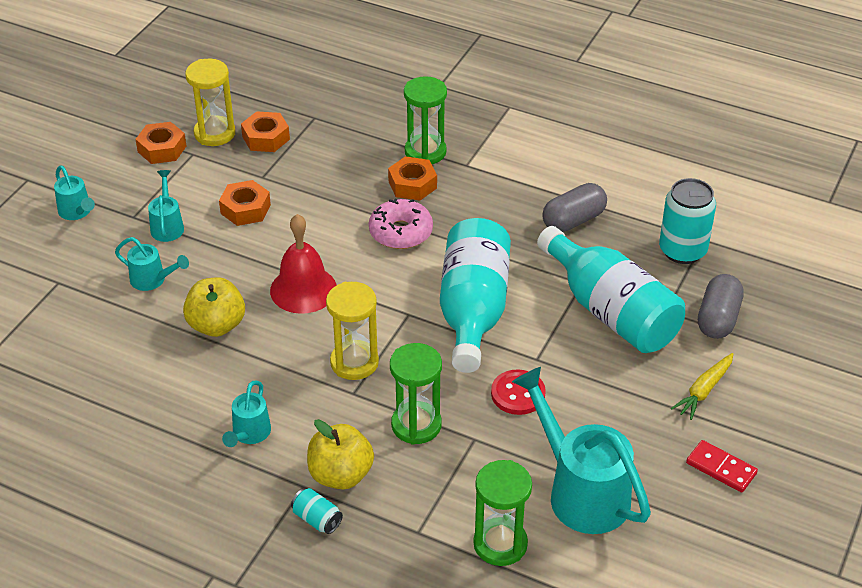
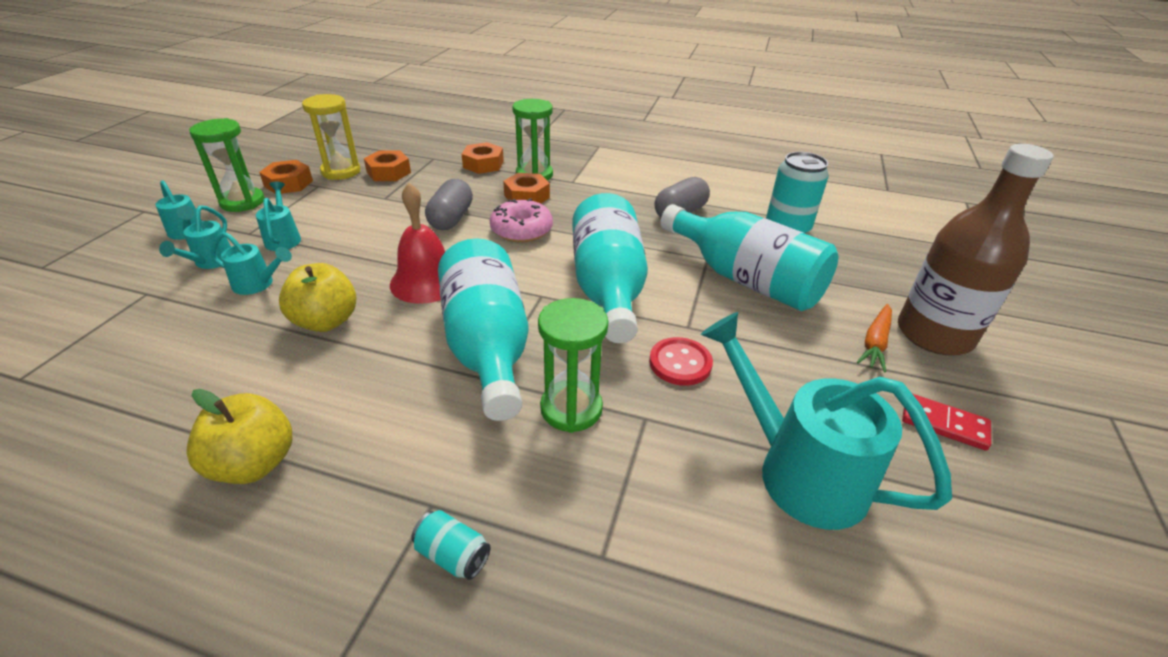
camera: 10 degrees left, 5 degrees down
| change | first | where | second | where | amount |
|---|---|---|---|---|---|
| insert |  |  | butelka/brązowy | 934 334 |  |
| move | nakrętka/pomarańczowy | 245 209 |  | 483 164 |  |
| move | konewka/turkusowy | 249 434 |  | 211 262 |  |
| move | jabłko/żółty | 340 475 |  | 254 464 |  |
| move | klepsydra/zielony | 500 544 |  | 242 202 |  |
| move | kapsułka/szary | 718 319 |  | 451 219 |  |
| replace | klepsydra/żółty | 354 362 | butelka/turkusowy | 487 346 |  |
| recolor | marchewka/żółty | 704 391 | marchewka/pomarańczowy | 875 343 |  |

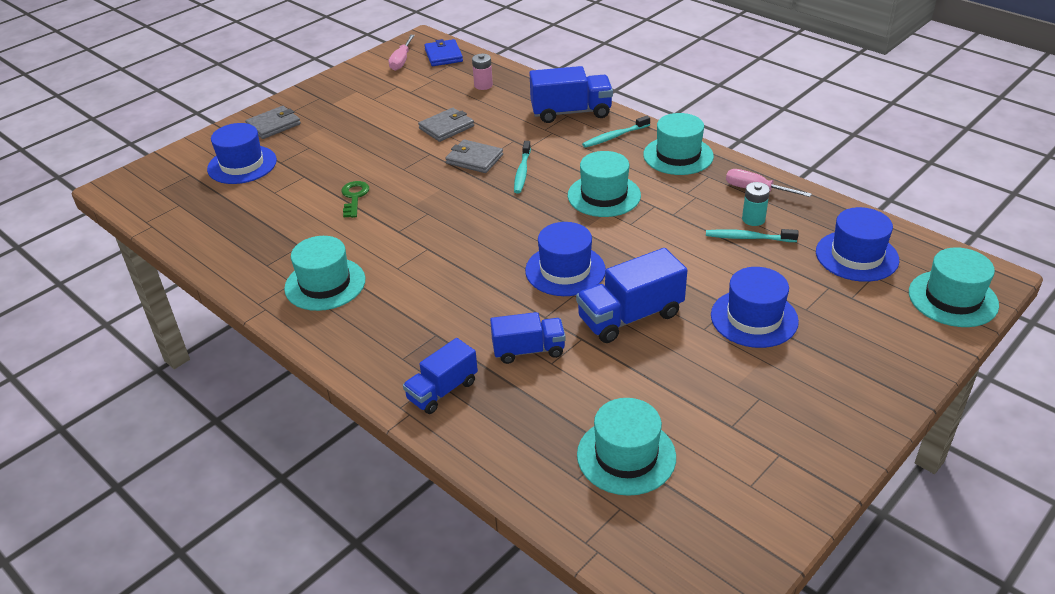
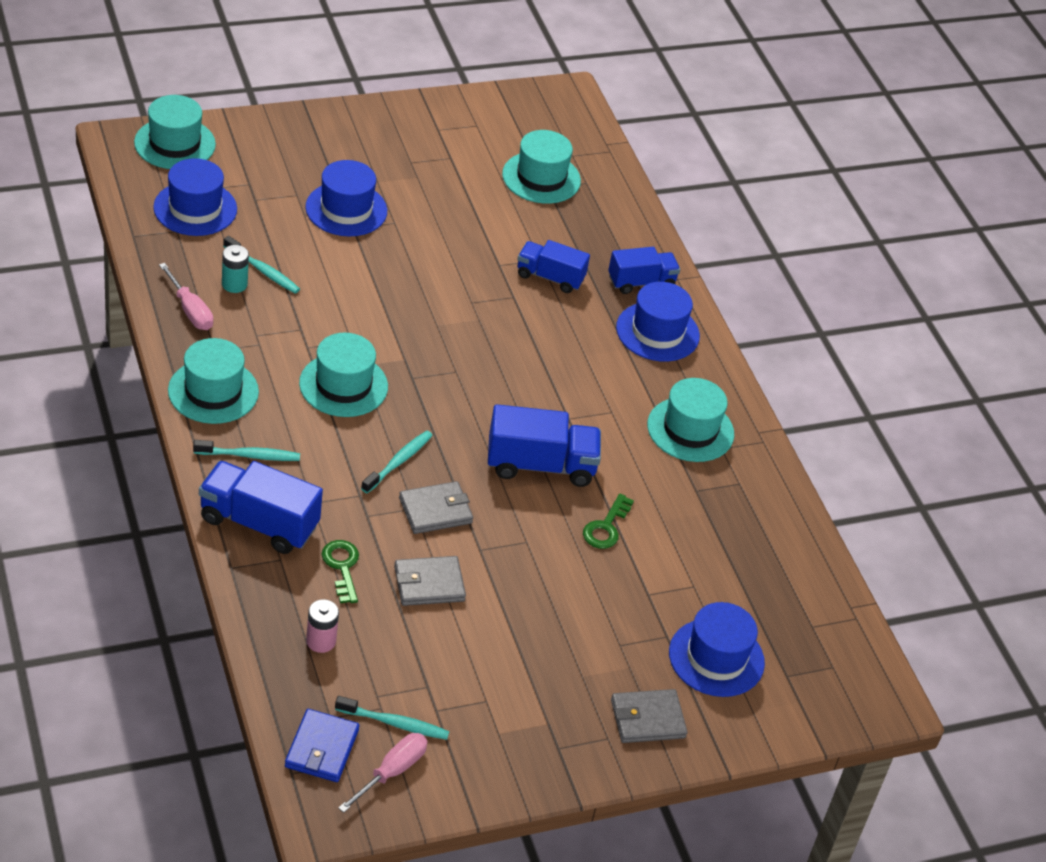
camera: 160 degrees left, 5 degrees up
| change | first | where | second | where | amount |
|---|---|---|---|---|---|
| insert |  |  | klucz/zielony | 342 567 |  |
| insert |  |  | szczoteczka do zębów/turkusowy | 394 723 |  |
| move | kapelusz/niebieski | 565 270 |  | 657 332 |  |
| move | ciężarówka/niebieski | 630 317 |  | 540 465 |  |
| rotate | portfel/szary | 474 159 |  | 435 511 | 75 degrees counterclockwise |

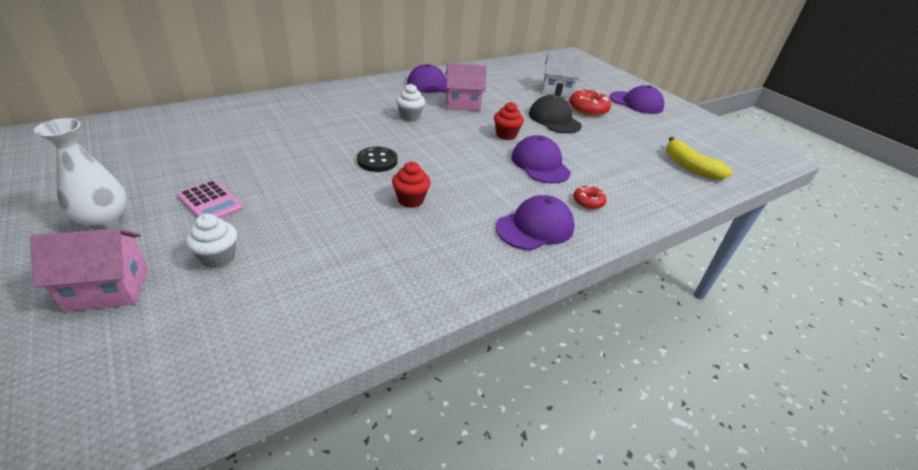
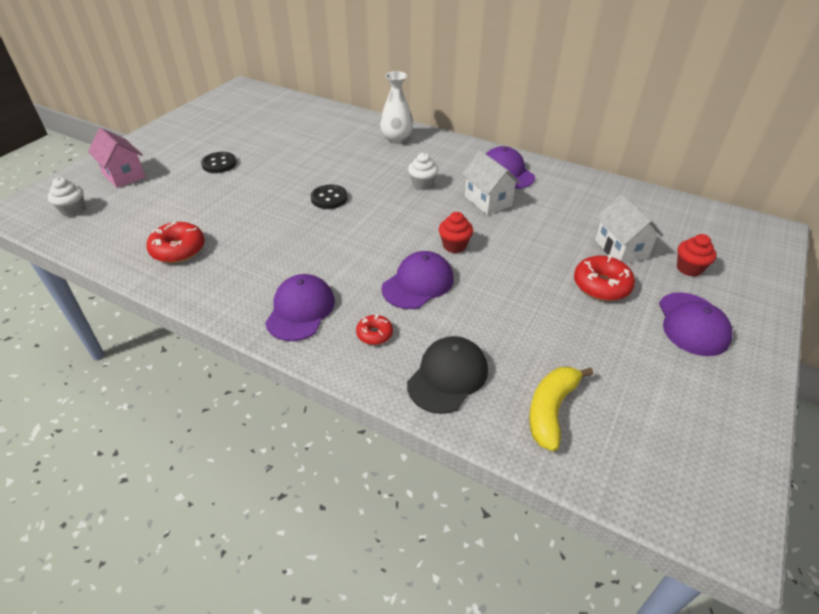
camera: 65 degrees right, 5 degrees up
| change | first | where | second | where | amount |
|---|---|---|---|---|---|
| insert |  |  | donut/czerwony | 178 249 |  |
| move | wazon/biały | 104 220 |  | 396 139 |  |
| move | muffinka/biały | 218 257 |  | 73 210 |  |
| move | muffinka/czerwony | 410 200 |  | 689 268 |  |
| move | czapka/czarny | 554 119 |  | 448 376 |  |
| replace | kalkulator/różowy | 210 202 | guzik/czarny | 219 164 |  |
| recolor | domek/różowy | 462 104 | domek/biały | 488 201 |  |
| rotate | czapka/fioletowy | 535 227 |  | 300 310 | 105 degrees counterclockwise |

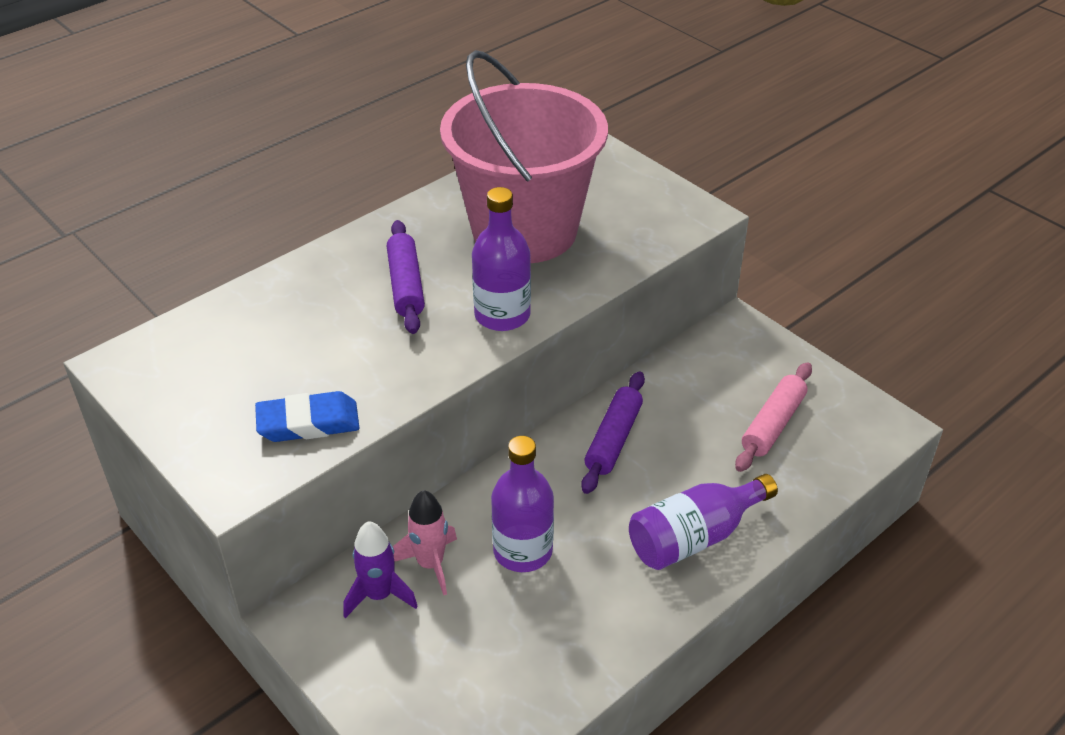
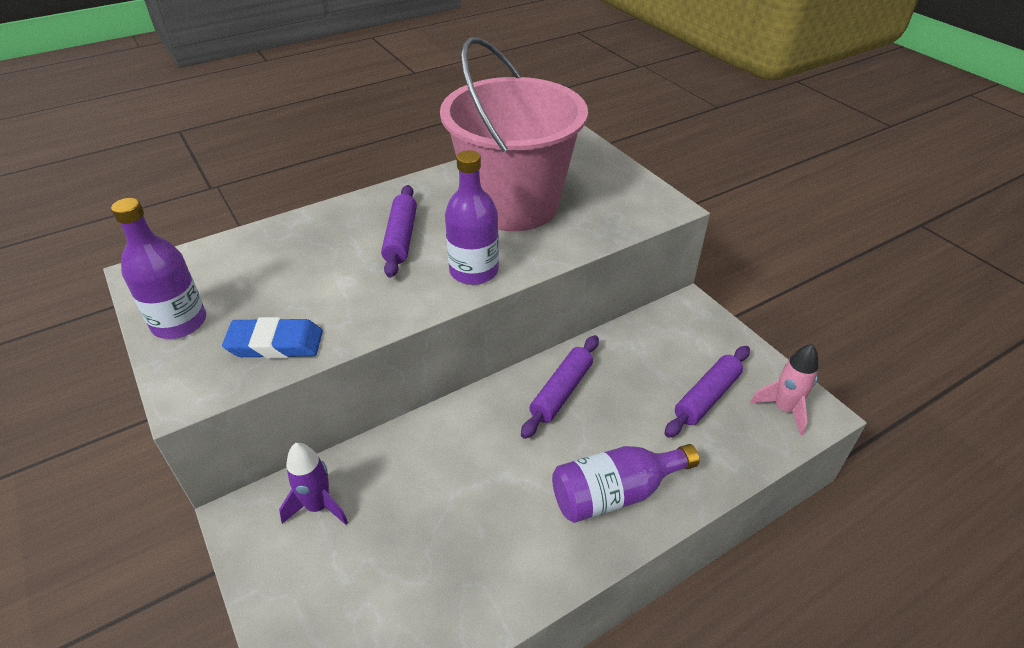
camera: 10 degrees right, 0 degrees up
| change | first | where | second | where | amount |
|---|---|---|---|---|---|
| move | rakieta/różowy | 430 564 |  | 784 409 |  |
| move | butelka/fioletowy | 522 551 |  | 179 323 |  |
| recolor | wałek do ciasta/różowy | 773 424 | wałek do ciasta/fioletowy | 707 397 |  |

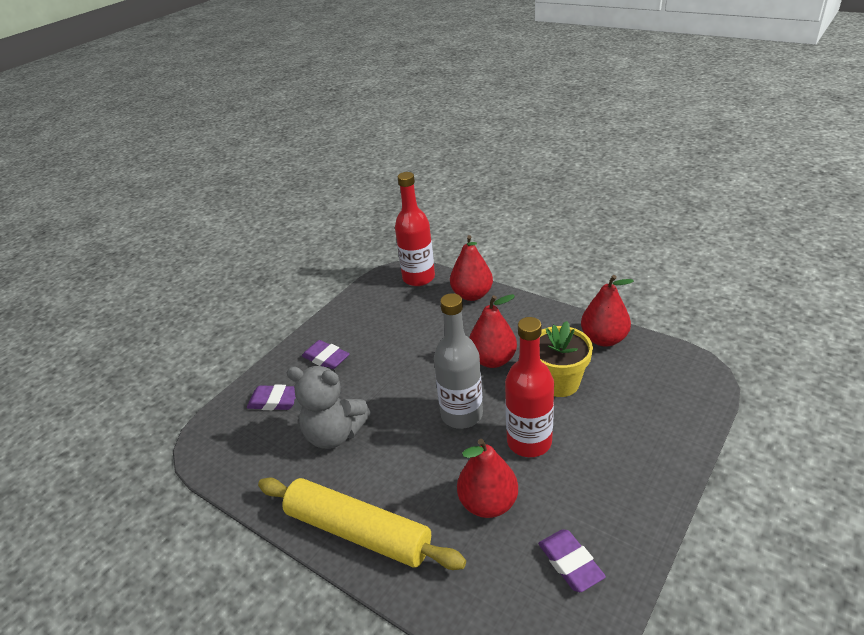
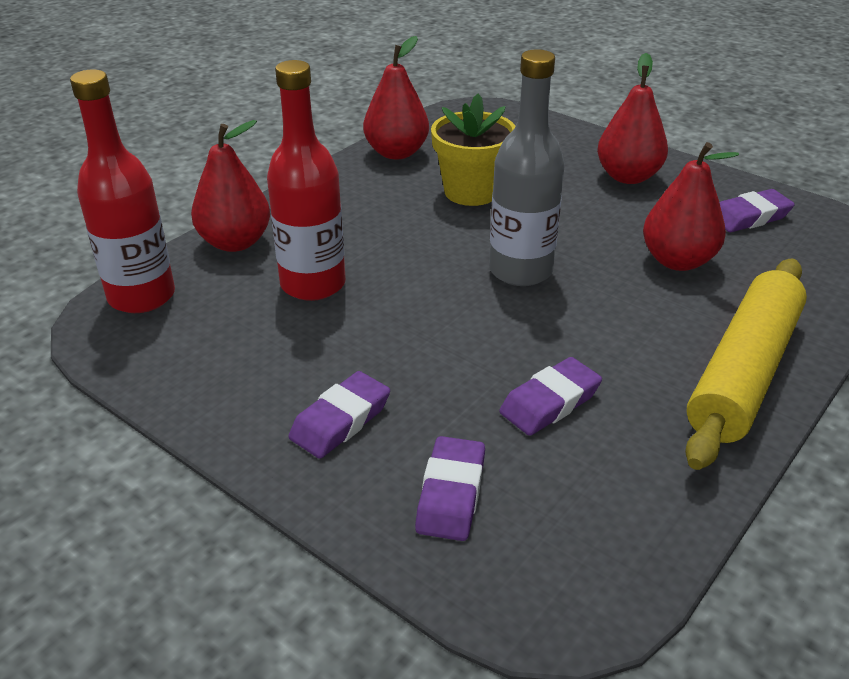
camera: 90 degrees left, 0 degrees up
| change | first | where | second | where | amount |
|---|---|---|---|---|---|
| move | gruszka/czerwony | 493 360 |  | 628 176 |  |
| move | butelka/czerwony | 529 442 |  | 313 284 |  |
| replace | miś/szary | 334 434 | gumka do mazania/fioletowy | 550 402 |  |

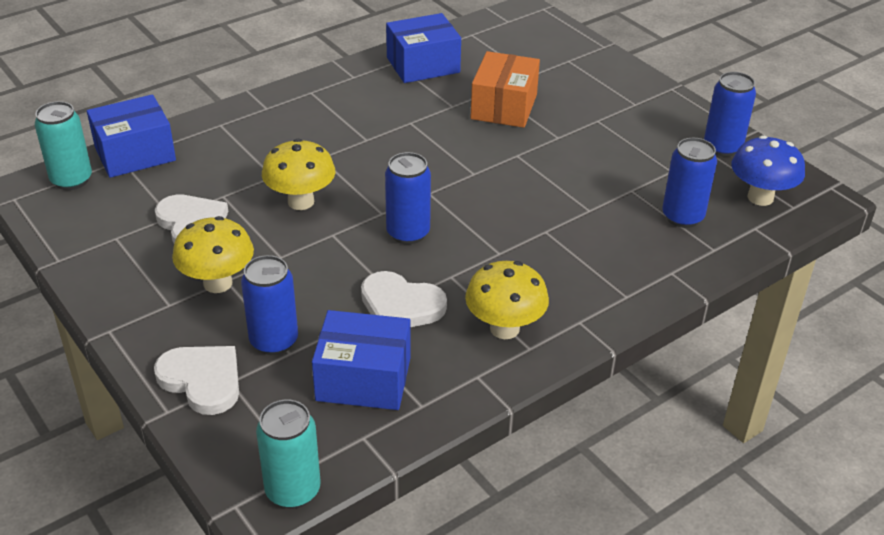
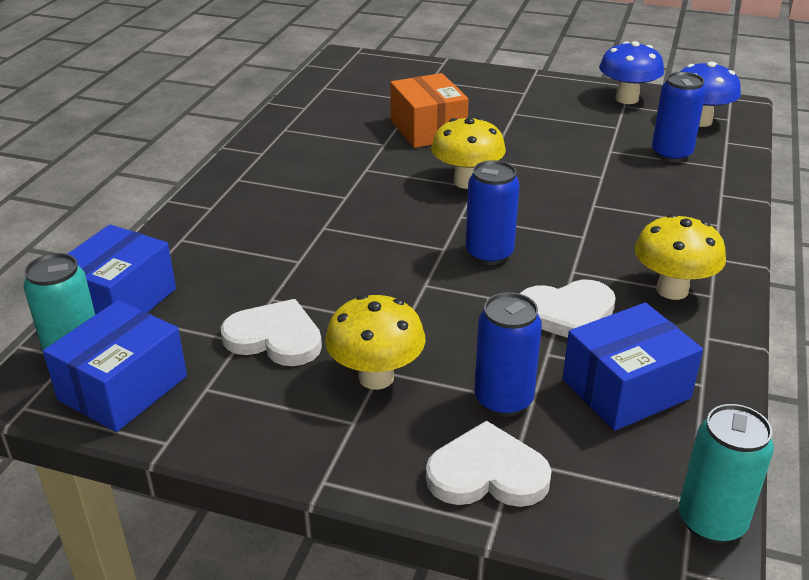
camera: 35 degrees left, 5 degrees down
| change | first | where | second | where | amount |
|---|---|---|---|---|---|
| move | grzyb/żółty | 301 202 |  | 466 182 |  |
| move | pudełko/niebieski | 423 65 |  | 123 388 |  |
| replace | puszka/niebieski | 722 147 | grzyb/niebieski | 627 99 |  |

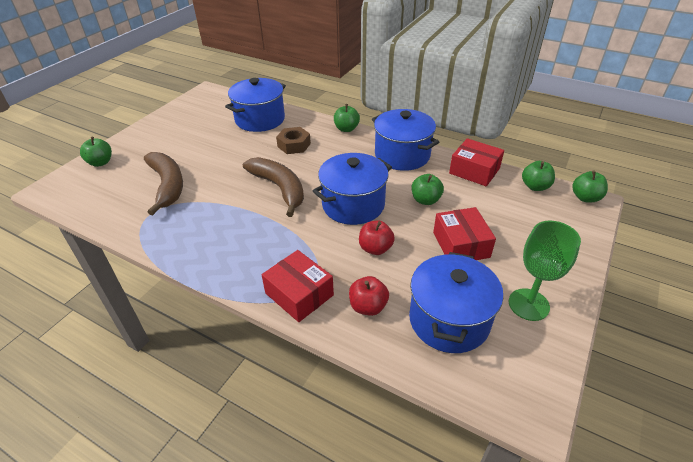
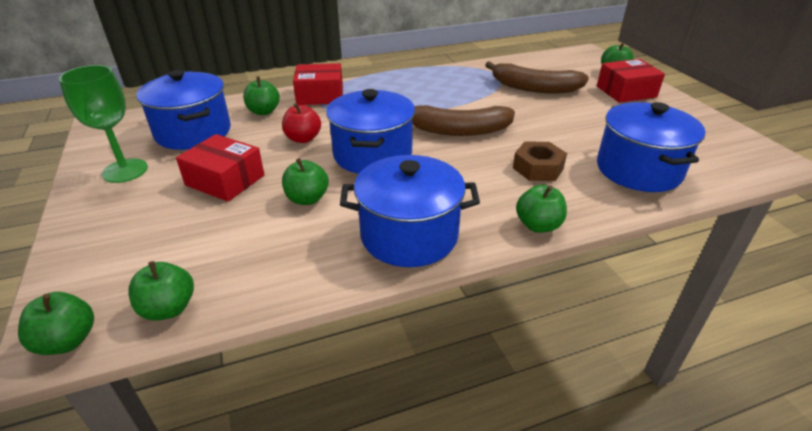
camera: 130 degrees right, 5 degrees down
| change | first | where | second | where | amount |
|---|---|---|---|---|---|
| move | pudełko/czerwony | 474 171 |  | 626 92 |  |
| recolor | jabłko/czerwony | 368 306 | jabłko/zielony | 263 111 |  |

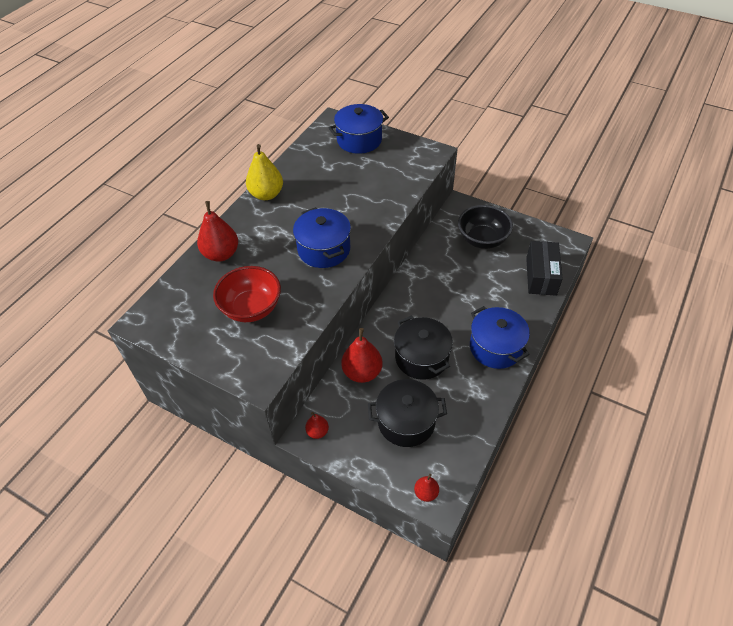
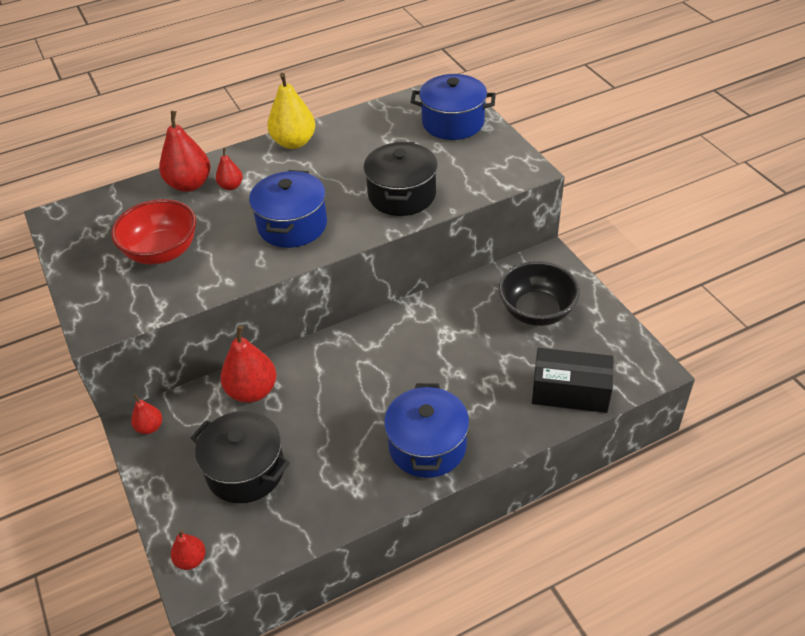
camera: 35 degrees right, 5 degrees down
| change | first | where | second | where | amount |
|---|---|---|---|---|---|
| insert |  |  | gruszka/czerwony | 231 186 |  |
| move | garnek/czarny | 421 358 |  | 402 195 |  |
| rotate | pudełko/czarny | 541 276 |  | 570 392 | 60 degrees clockwise |

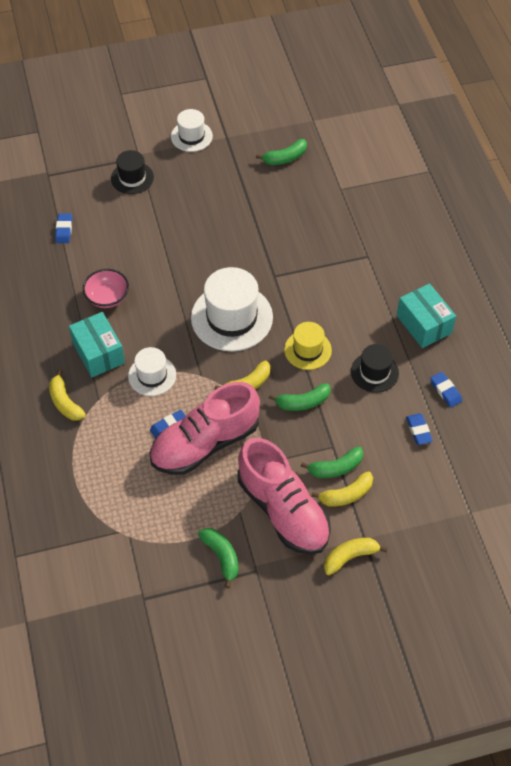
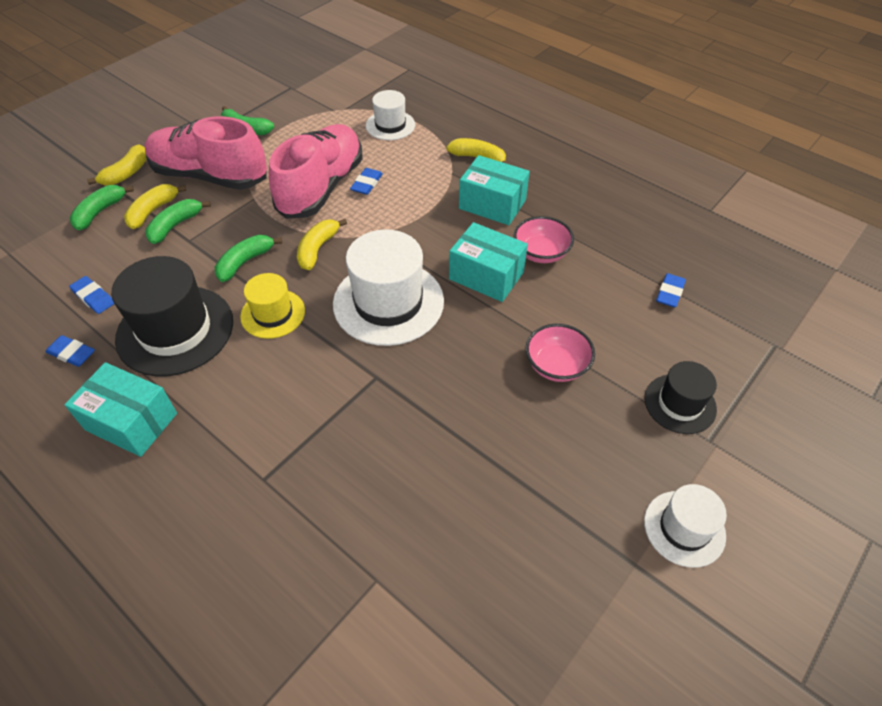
camera: 145 degrees right, 5 degrees down
| change | first | where | second | where | amount |
|---|---|---|---|---|---|
| insert |  |  | pudełko/turkusowy | 486 275 |  |
| insert |  |  | miska/różowy | 556 365 |  |
| move | kapelusz/biały | 152 375 |  | 390 125 |  |
| move | banan/zielony | 285 158 |  | 100 212 |  |
| rotate | gumka do mazania/niebieski | 64 230 |  | 670 293 | 60 degrees clockwise |
| resize | kapelusz/czarny | 374 372 |  | 175 330 | x1.76 |

